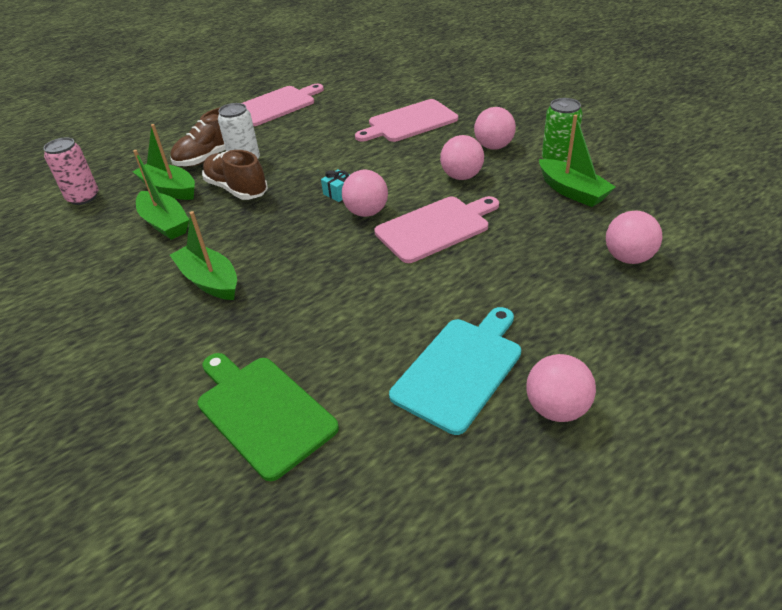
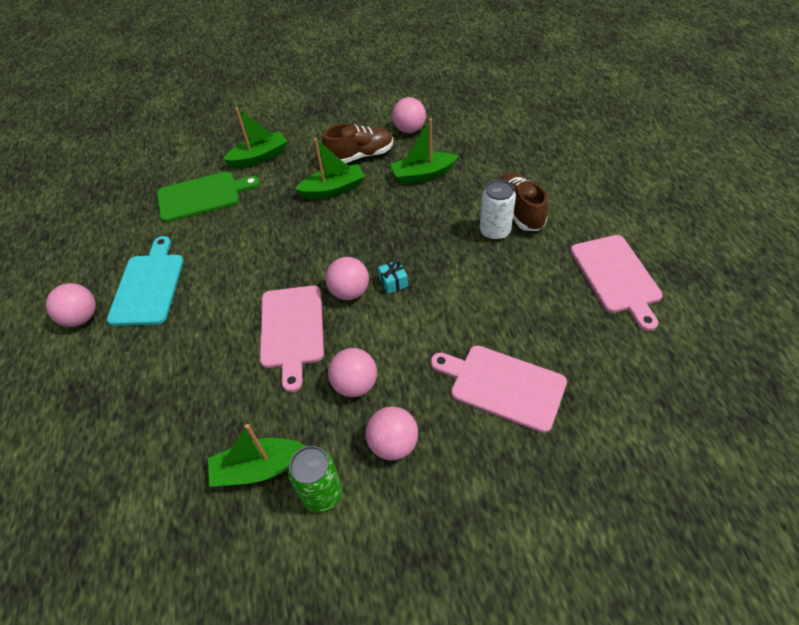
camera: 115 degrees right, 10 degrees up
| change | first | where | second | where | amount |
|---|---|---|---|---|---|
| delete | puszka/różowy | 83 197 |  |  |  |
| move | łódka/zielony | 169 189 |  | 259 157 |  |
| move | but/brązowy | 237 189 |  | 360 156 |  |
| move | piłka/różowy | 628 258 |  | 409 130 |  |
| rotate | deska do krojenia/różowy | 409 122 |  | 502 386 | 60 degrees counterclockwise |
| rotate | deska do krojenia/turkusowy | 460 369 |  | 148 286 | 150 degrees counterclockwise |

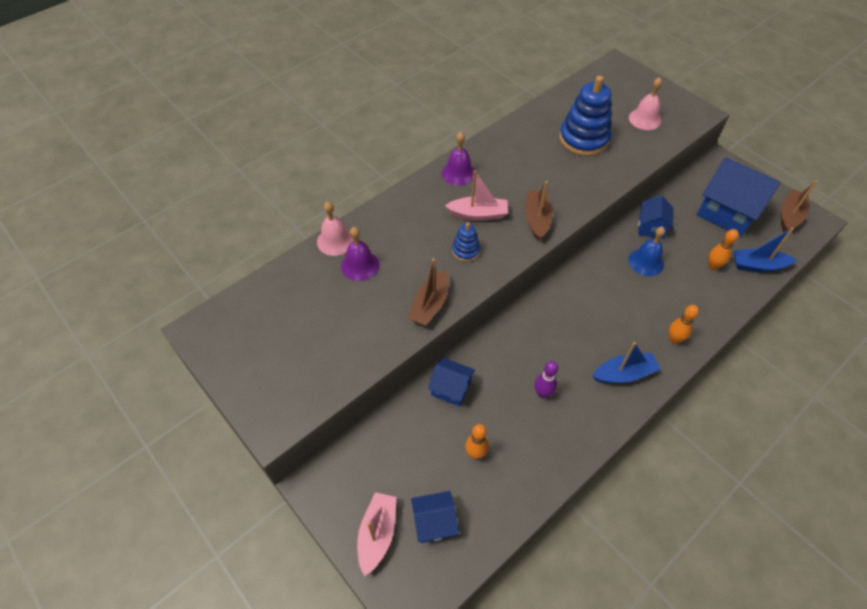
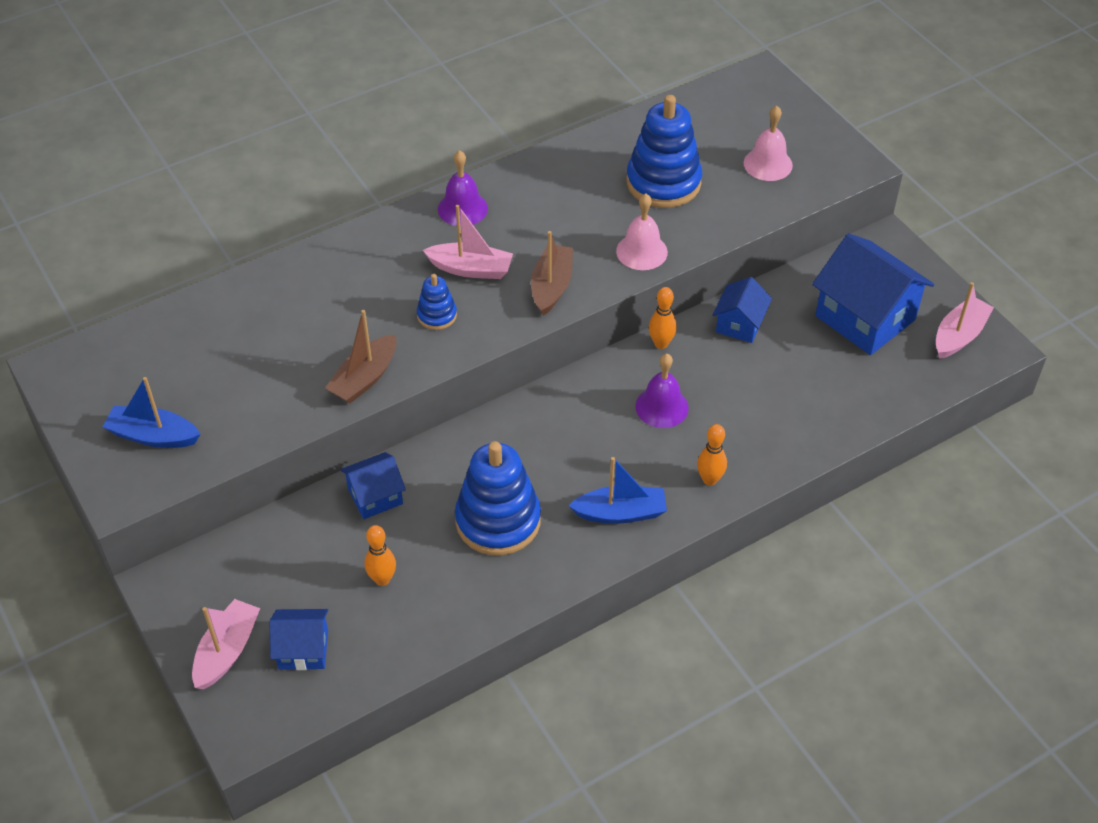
camera: 10 degrees right, 5 degrees down
| change | first | where | second | where | amount |
|---|---|---|---|---|---|
| delete | dzwonek/niebieski | 646 262 |  |  |  |
| move | dzwonek/różowy | 335 241 |  | 641 251 |  |
| move | dzwonek/fioletowy | 360 265 |  | 661 407 |  |
| move | kręgiel/pomarańczowy | 713 266 |  | 661 344 |  |
| move | łódka/niebieski | 758 265 |  | 153 436 |  |
| replace | kręgiel/fioletowy | 542 393 | zabawka nakładanka/niebieski | 498 521 |  |
| recolor | łódka/brązowy | 789 216 | łódka/różowy | 959 335 |  |
| rotate | domek/niebieski | 451 388 |  | 375 496 | 60 degrees counterclockwise |

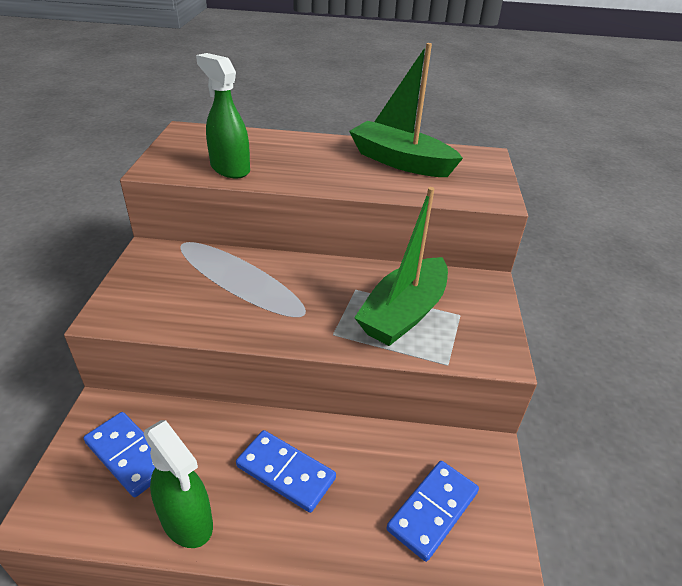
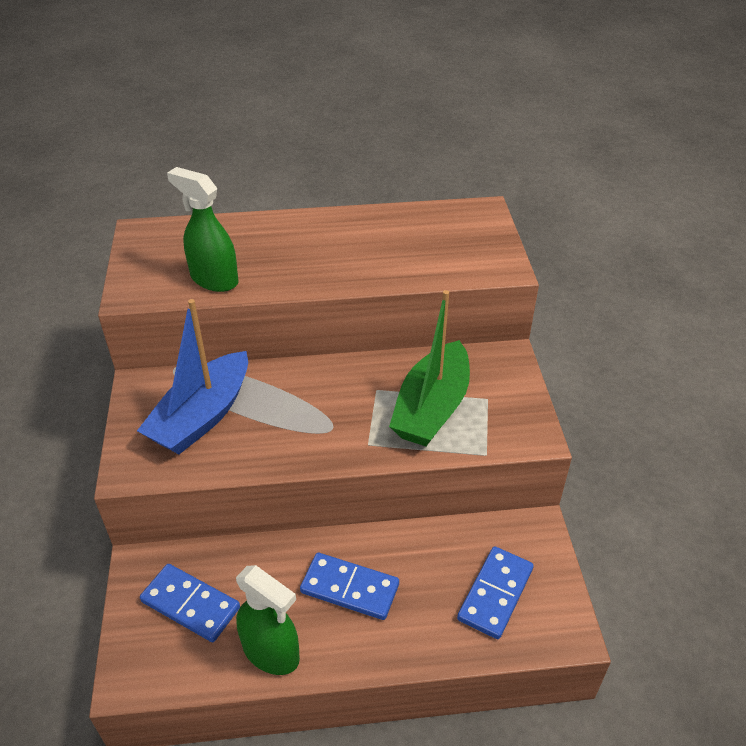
camera: 10 degrees left, 5 degrees up
| change | first | where | second | where | amount |
|---|---|---|---|---|---|
| delete | łódka/zielony | 400 161 |  |  |  |
| insert |  |  | łódka/niebieski | 202 416 |  |

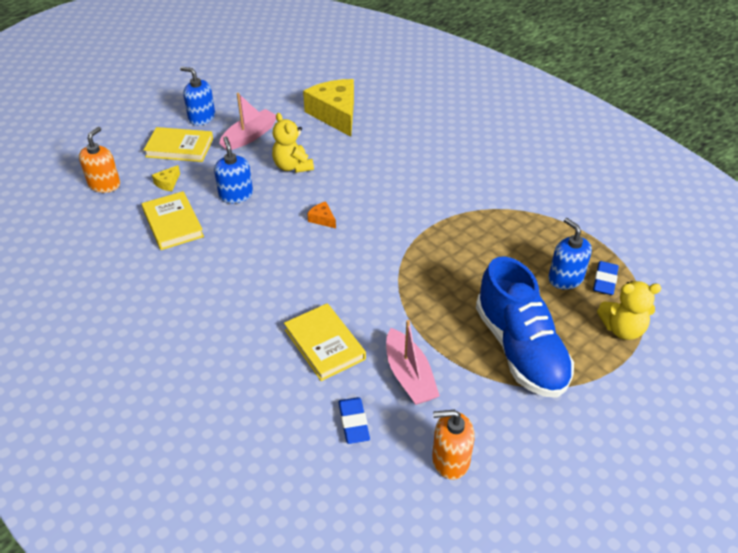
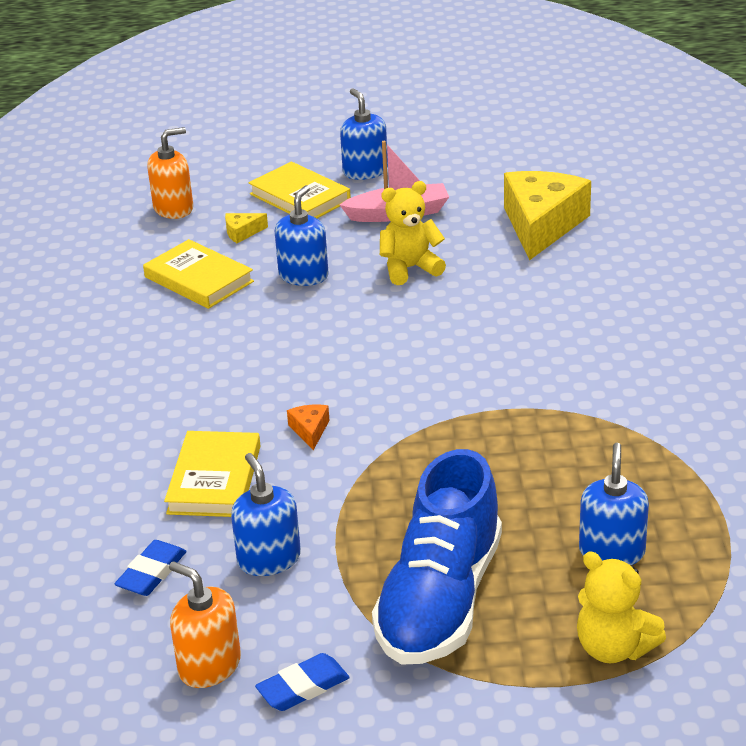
camera: 40 degrees right, 10 degrees down
| change | first | where | second | where | amount |
|---|---|---|---|---|---|
| move | ser/pomarańczowy | 322 219 |  | 310 430 |  |
| move | gumka do mazania/niebieski | 605 280 |  | 303 687 |  |
| replace | łódka/różowy | 409 376 | dozownik mydła/niebieski | 269 559 |  |
| rotate | książka/żółty | 173 223 |  | 198 279 | 60 degrees counterclockwise |
| rotate | miś/żółty | 292 166 |  | 410 268 | 60 degrees clockwise |

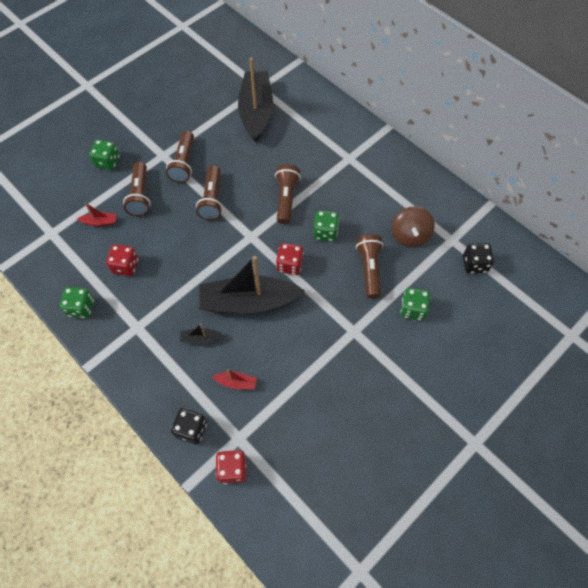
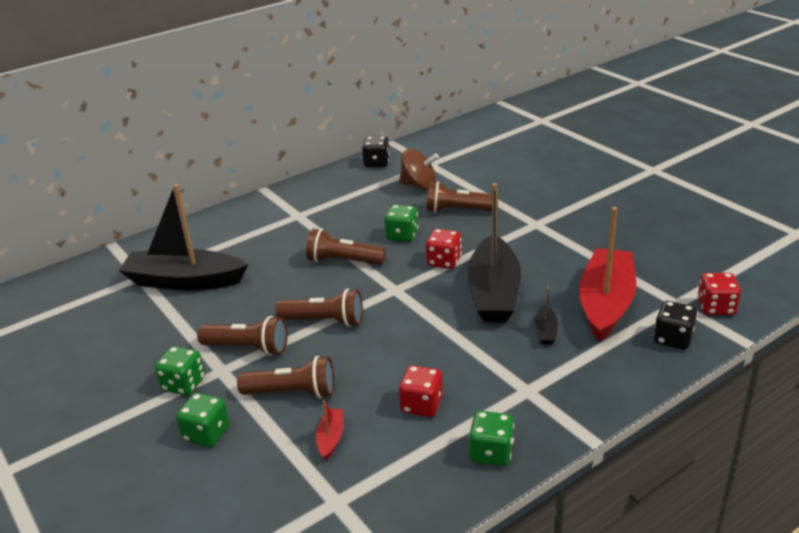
camera: 80 degrees left, 30 degrees down
| change | first | where | second | where | amount |
|---|---|---|---|---|---|
| move | kostka do gry/zielony | 412 309 |  | 183 384 |  |
| move | kostka do gry/czarny | 474 264 |  | 377 163 |  |
| resize | łódka/czerwony | 236 382 |  | 605 303 | x2.46 |

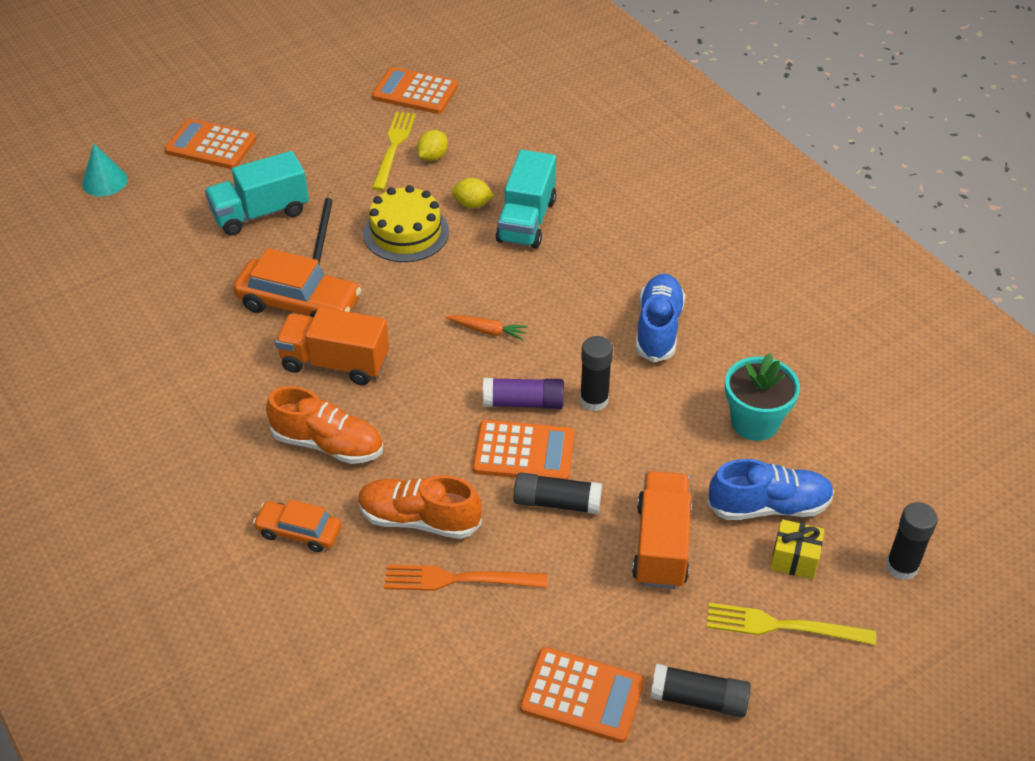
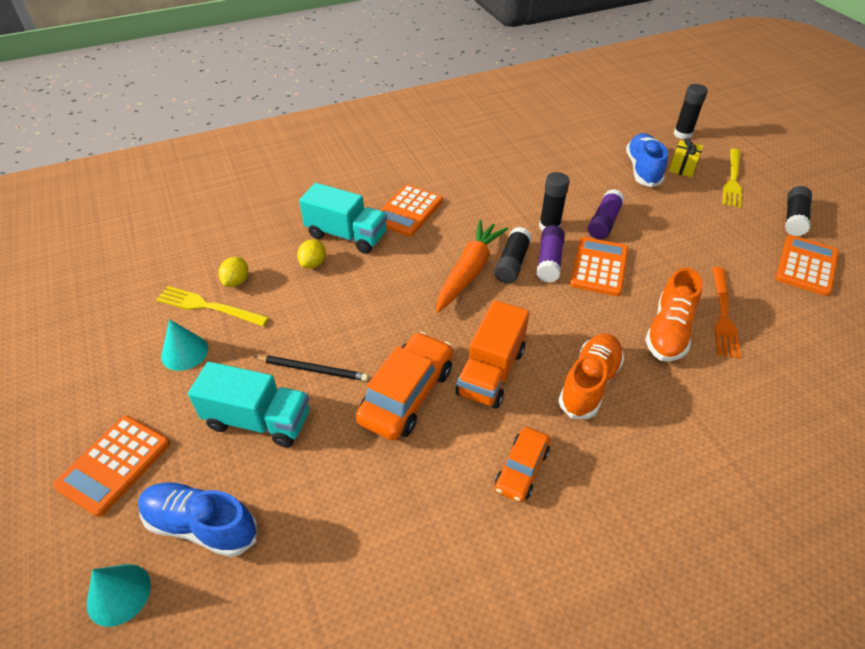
camera: 80 degrees left, 0 degrees up
| change | first | where | second | where | amount |
|---|---|---|---|---|---|
| delete | tort/żółty | 406 232 |  |  |  |
| delete | ciężarówka/pomarańczowy | 661 545 |  |  |  |
| delete | doniczka/turkusowy | 754 422 |  |  |  |
| insert |  |  | stożek/turkusowy | 184 352 |  |
| insert |  |  | klej w sztyfcie/fioletowy | 604 222 |  |
| move | samochód/pomarańczowy | 299 532 |  | 521 469 |  |
| move | kalkulator/pomarańczowy | 415 92 |  | 408 211 |  |
| move | klej w sztyfcie/czarny | 557 502 |  | 512 263 |  |
| move | but/niebieski | 658 328 |  | 201 525 |  |
| rotate | ciężarówka/turkusowy | 260 213 |  | 258 420 | 60 degrees counterclockwise |
| rotate | cytryna/żółty | 432 157 |  | 236 281 | 60 degrees clockwise |
| resize | marchewka/pomarańczowy | 487 331 |  | 469 271 | x2.04 |

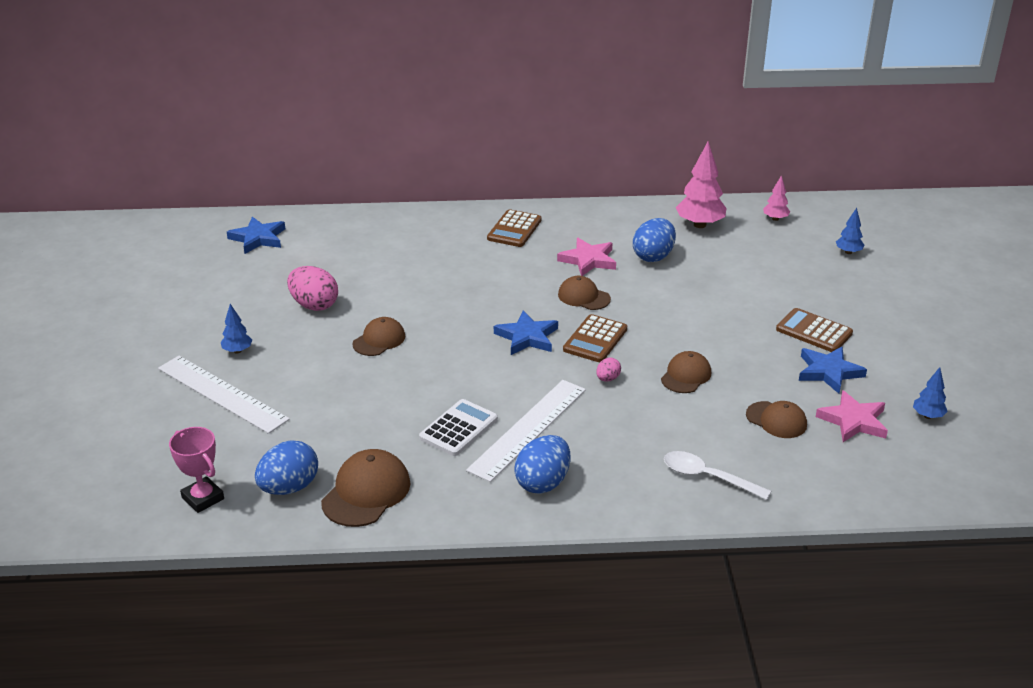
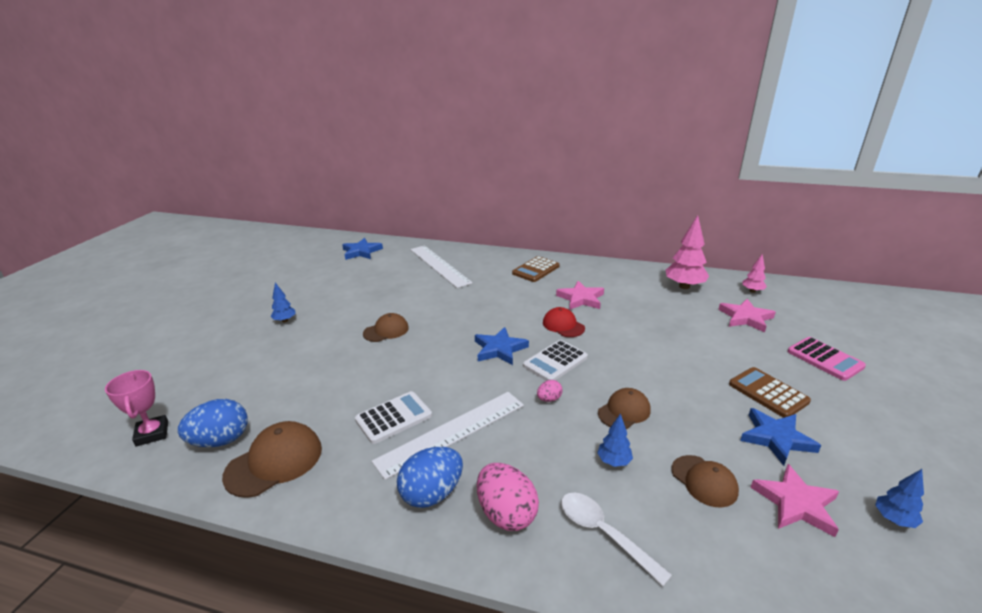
camera: 20 degrees right, 5 degrees down
| change | first | where | second | where | amount |
|---|---|---|---|---|---|
| delete | jajko/niebieski | 653 256 |  |  |  |
| insert |  |  | gwiazda/różowy | 745 318 |  |
| insert |  |  | kalkulator/różowy | 825 359 |  |
| move | linijka/biały | 222 393 |  | 439 265 |  |
| move | jajko/różowy | 314 305 |  | 506 513 |  |
| move | drzewko/niebieski | 848 252 |  | 613 461 |  |
| recolor | czapka/brązowy | 583 297 | czapka/czerwony | 563 325 |  |
| recolor | kalkulator/brązowy | 595 339 | kalkulator/biały | 555 362 |  |

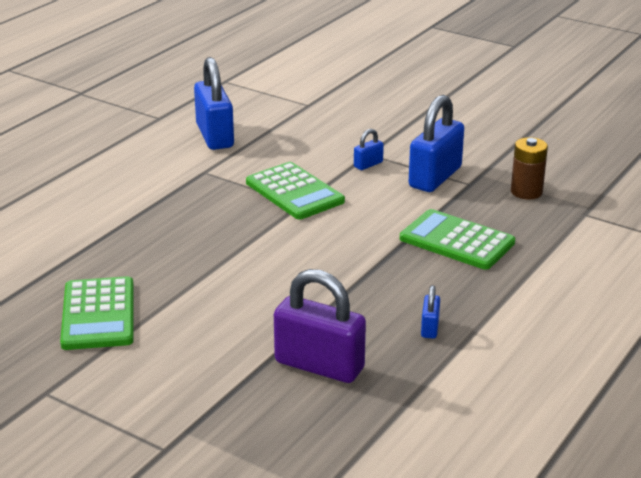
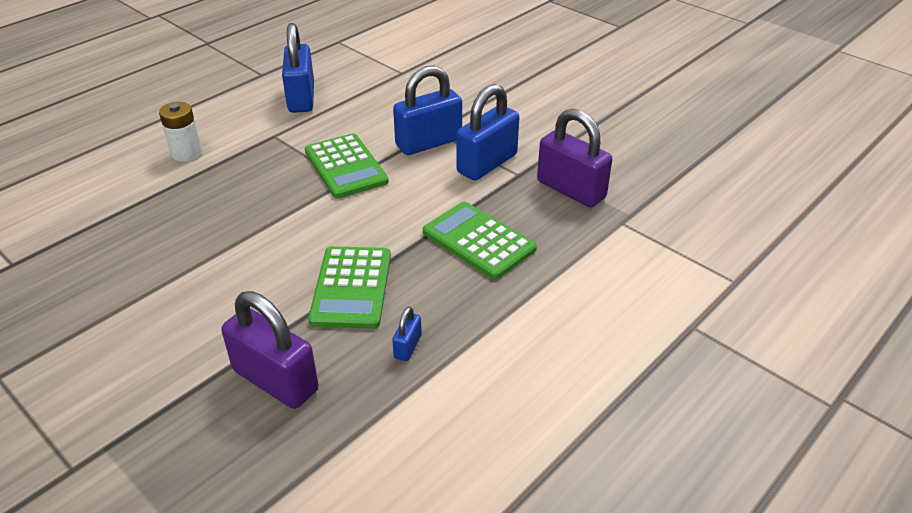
camera: 10 degrees right, 10 degrees up
| change | first | where | second | where | amount |
|---|---|---|---|---|---|
| insert |  |  | bateria/biały | 186 153 |  |
| move | kalkulator/zielony | 98 314 |  | 351 287 |  |
| replace | bateria/brązowy | 526 192 | kłódka/fioletowy | 571 190 |  |
| resize | kłódka/niebieski | 368 164 |  | 429 143 | x2.20 |

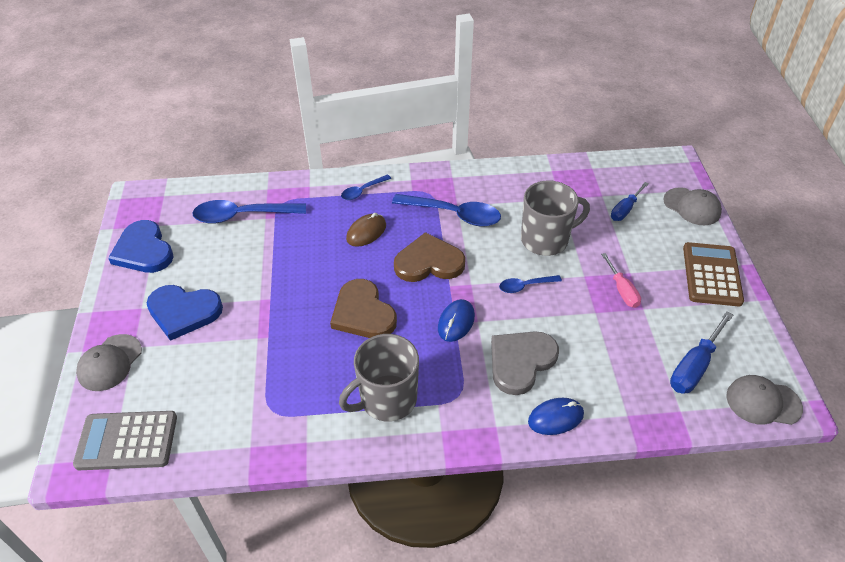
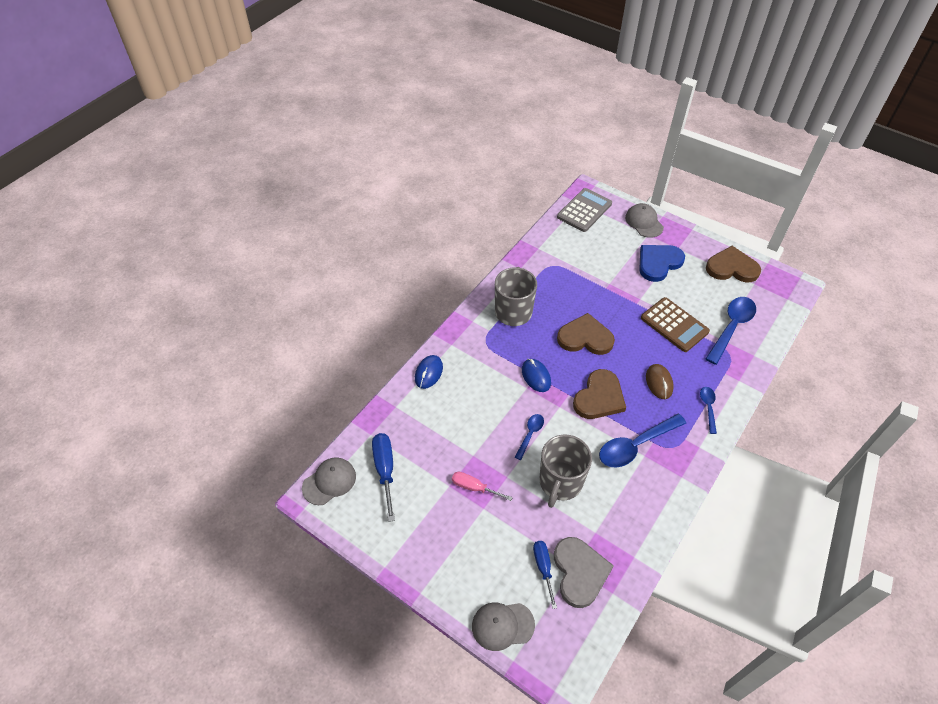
camera: 130 degrees right, 5 degrees up
| change | first | where | second | where | amount |
|---|---|---|---|---|---|
| move | serce/szary | 520 362 |  | 580 572 |  |
| move | kalkulator/brązowy | 712 275 |  | 674 325 |  |
| recolor | serce/niebieski | 143 250 | serce/brązowy | 732 268 |  |

